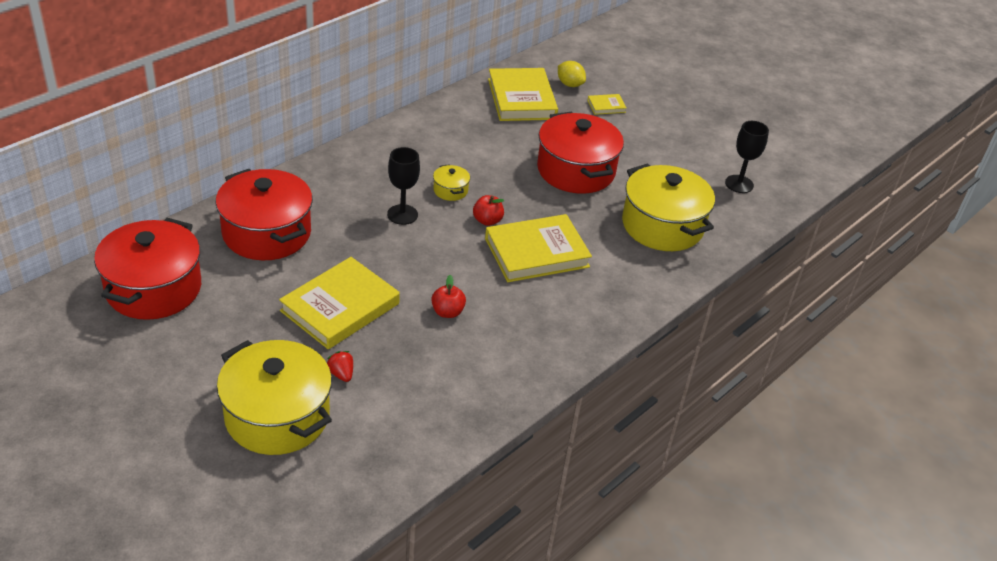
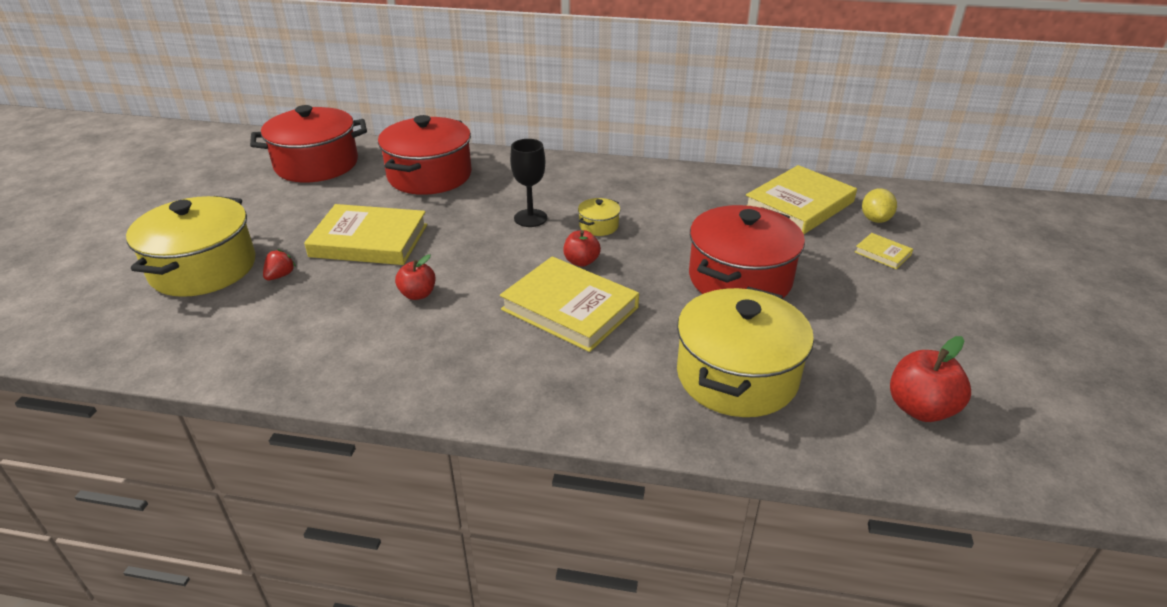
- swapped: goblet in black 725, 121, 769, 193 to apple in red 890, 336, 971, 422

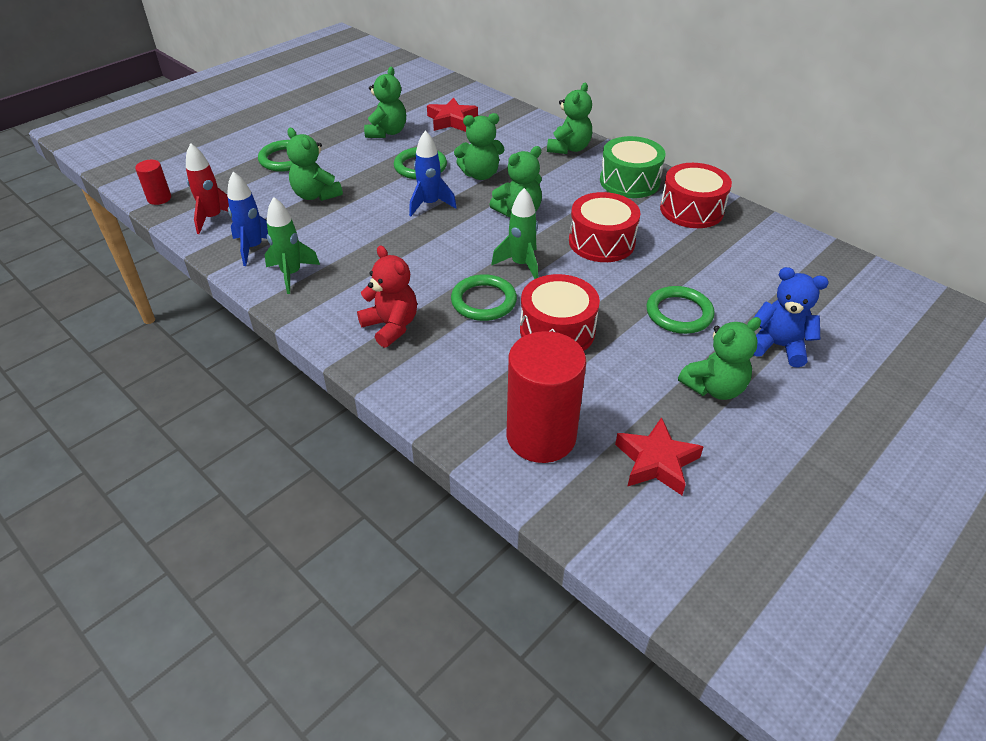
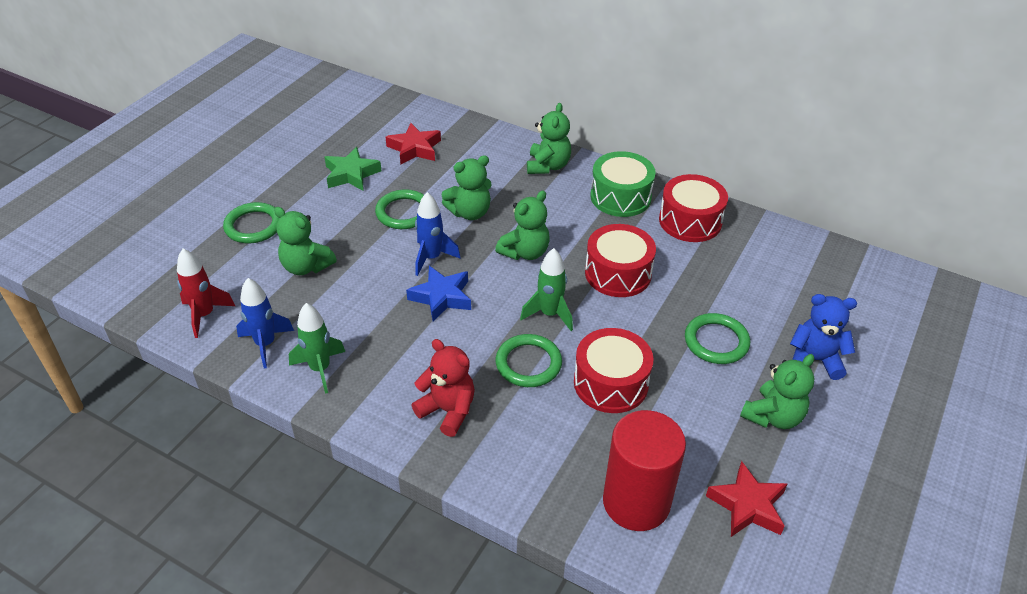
- swapped: teddy bear in green 364, 67, 406, 138 to star in green 324, 147, 381, 191
- new: star in blue 406, 266, 471, 321
- gone: cylinder in red 135, 160, 171, 205

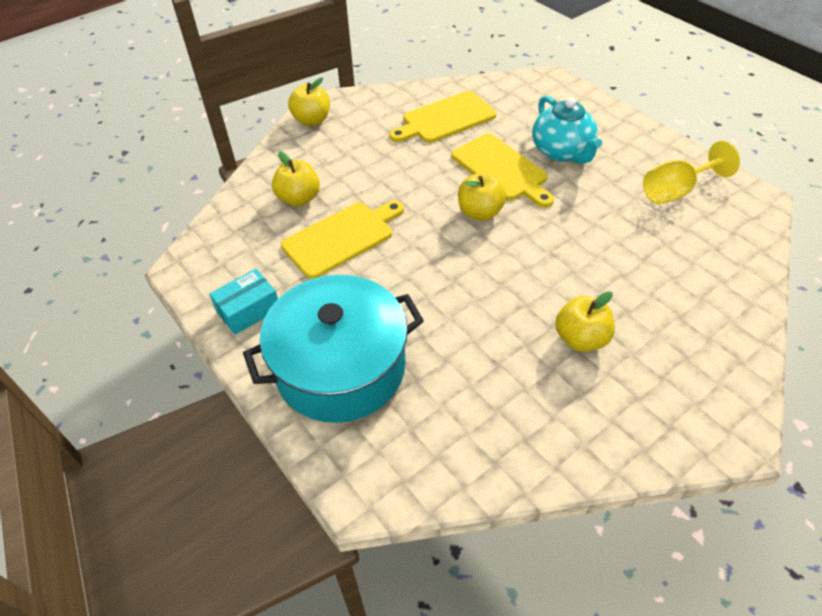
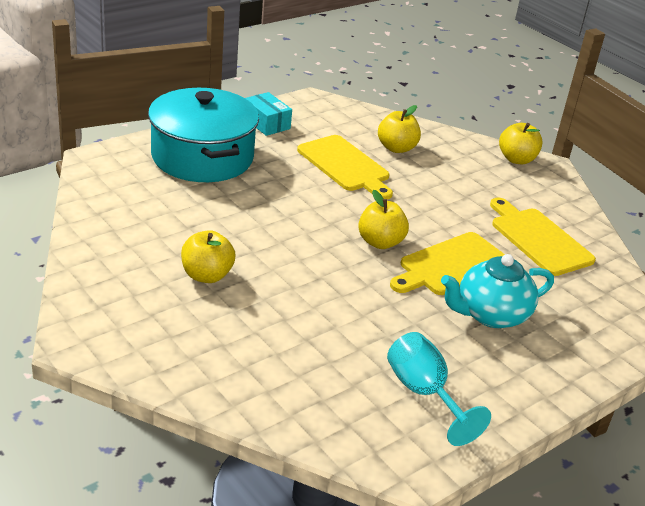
- repainted: goblet in yellow 643, 141, 740, 204 to goblet in turquoise 387, 332, 491, 446

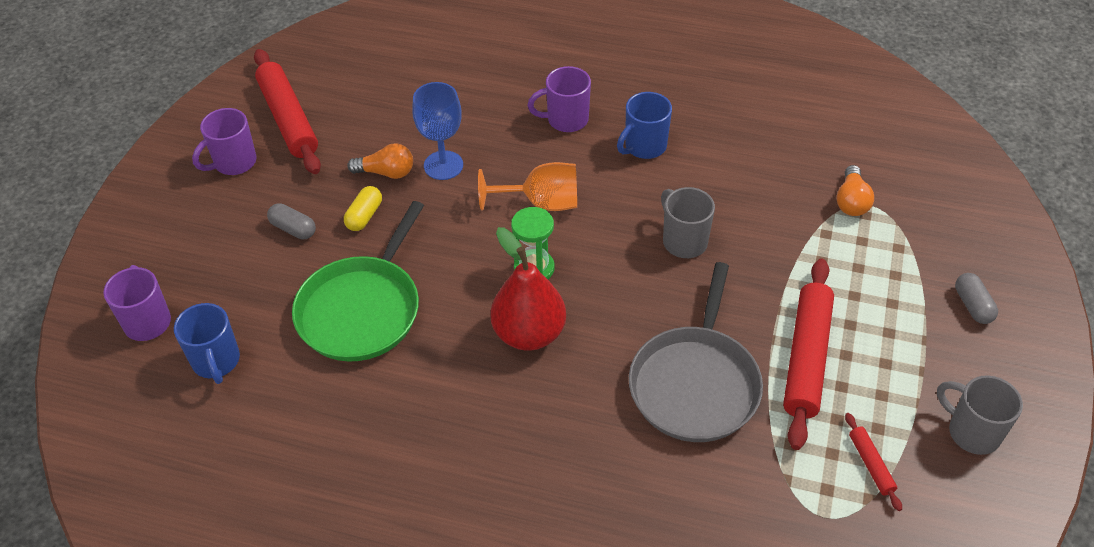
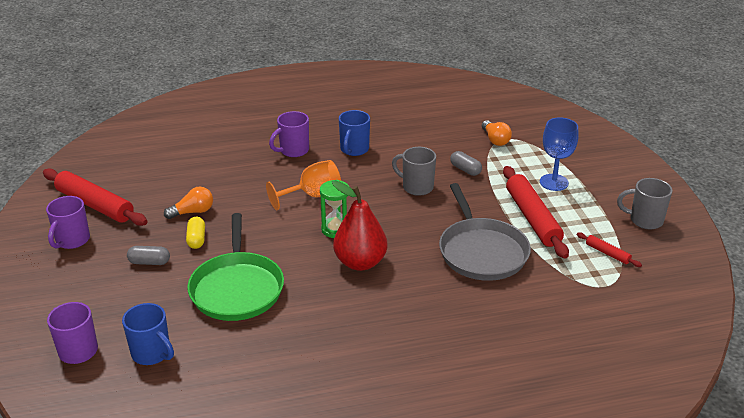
- shifted: capsule in grey 955, 273, 998, 324 to 450, 151, 482, 176
- shifted: goblet in blue 412, 82, 463, 180 to 540, 117, 578, 191

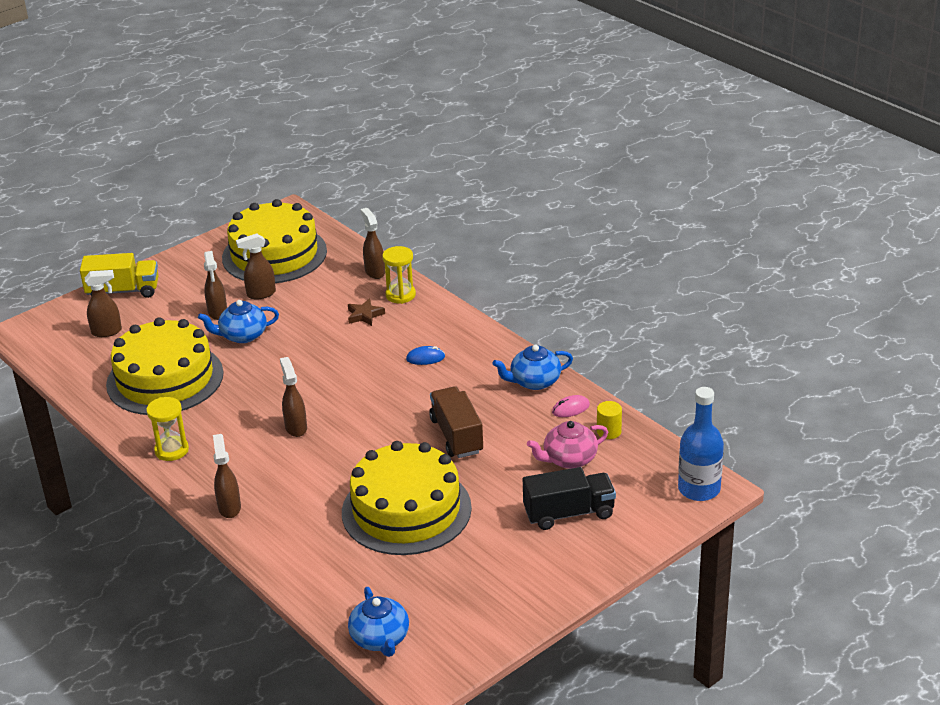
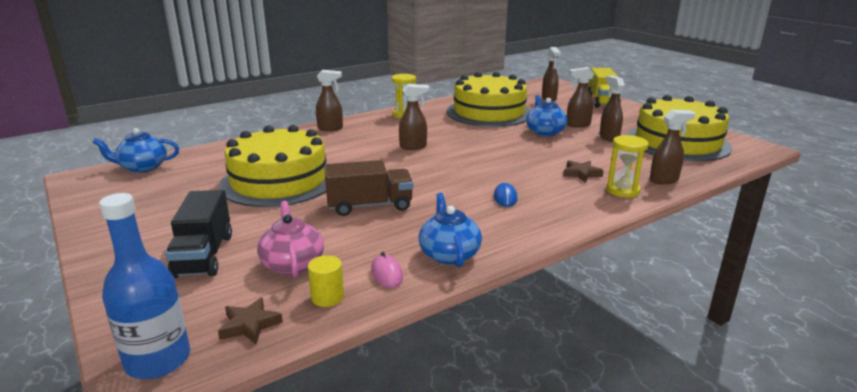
- new: star in brown 218, 297, 283, 344

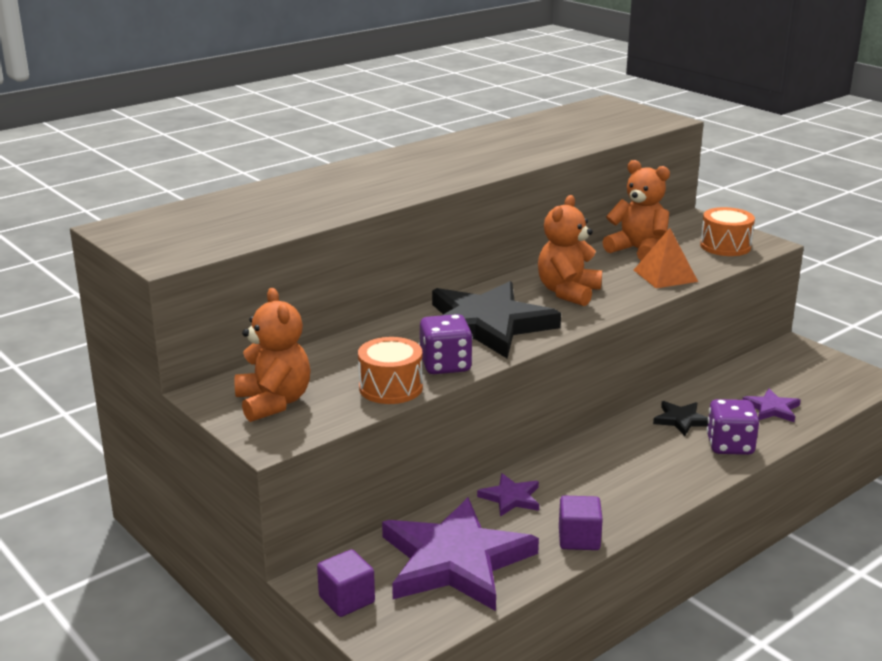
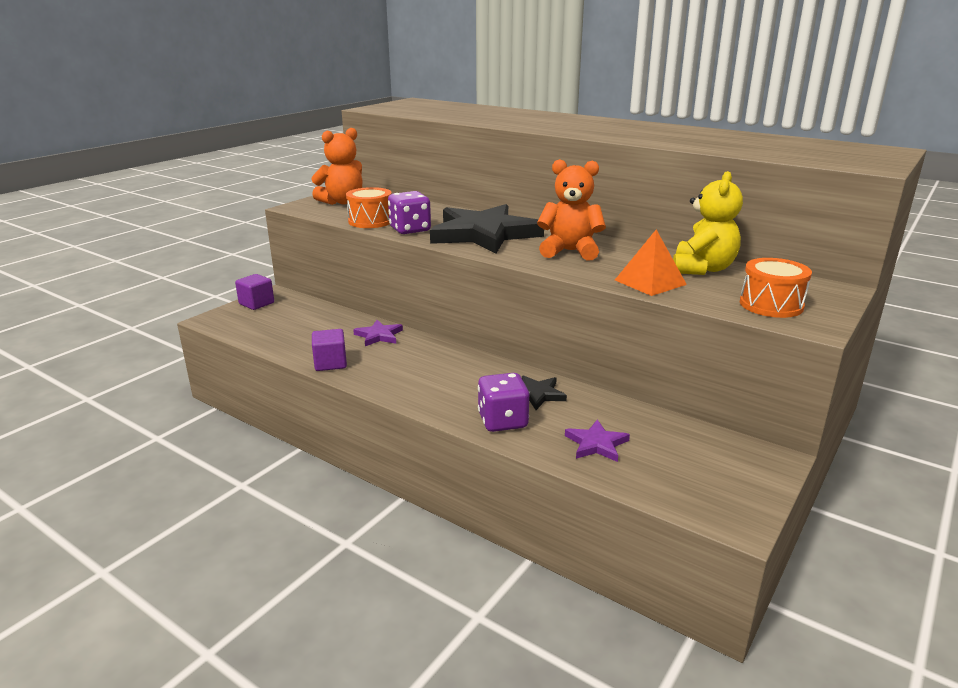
- repainted: teddy bear in orange 602, 160, 670, 261 to teddy bear in yellow 673, 171, 743, 275
- gone: star in purple 382, 497, 539, 611

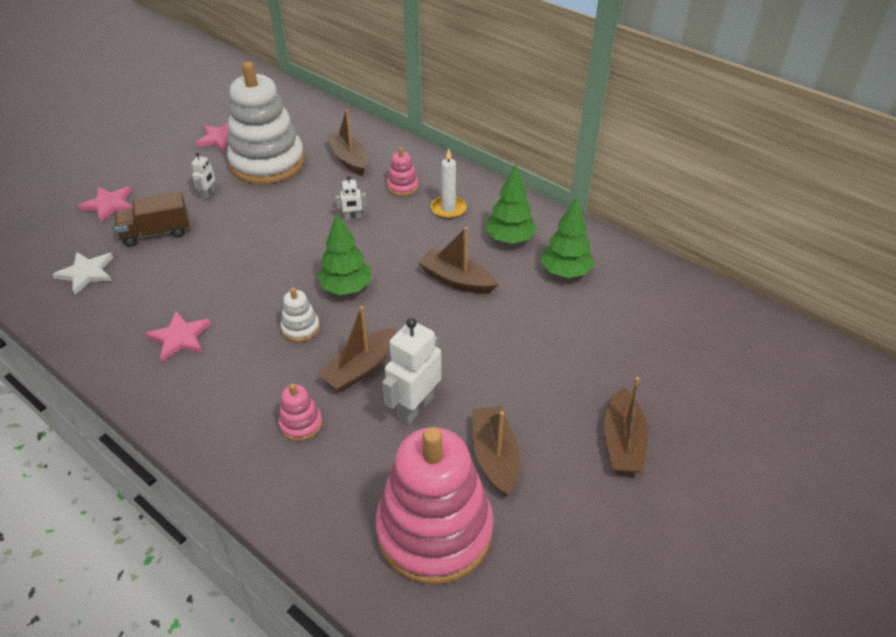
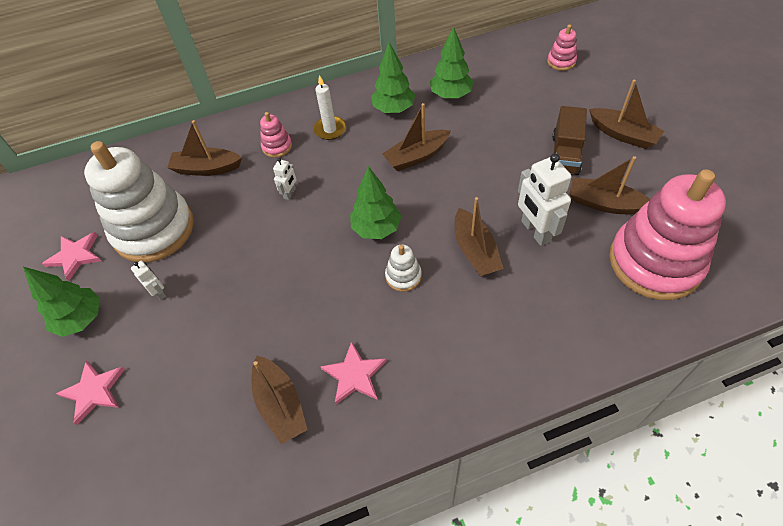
- new: tree in green 23, 267, 100, 337
- new: boat in brown 252, 356, 308, 444
- shifted: stacking toy in pink 278, 384, 322, 441 to 547, 24, 577, 71
- shifted: truck in brown 114, 191, 190, 247 to 552, 106, 587, 175
- gone: star in white 52, 252, 113, 295

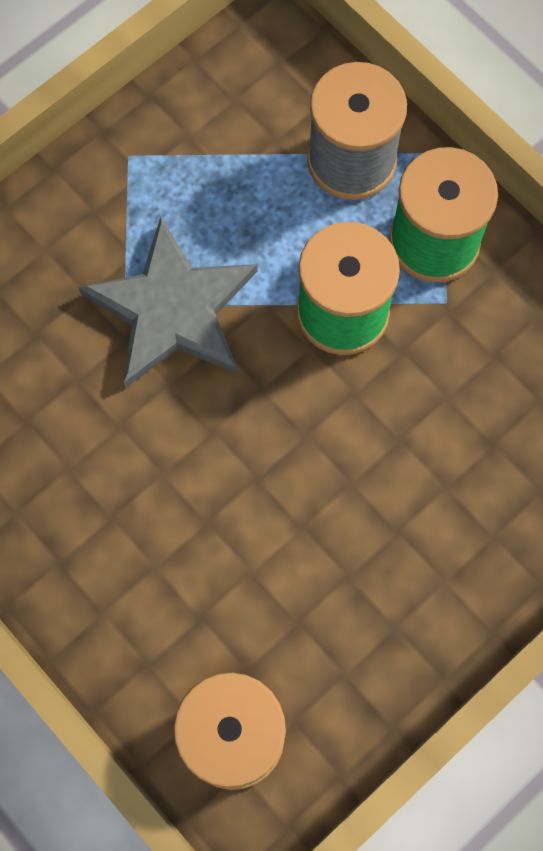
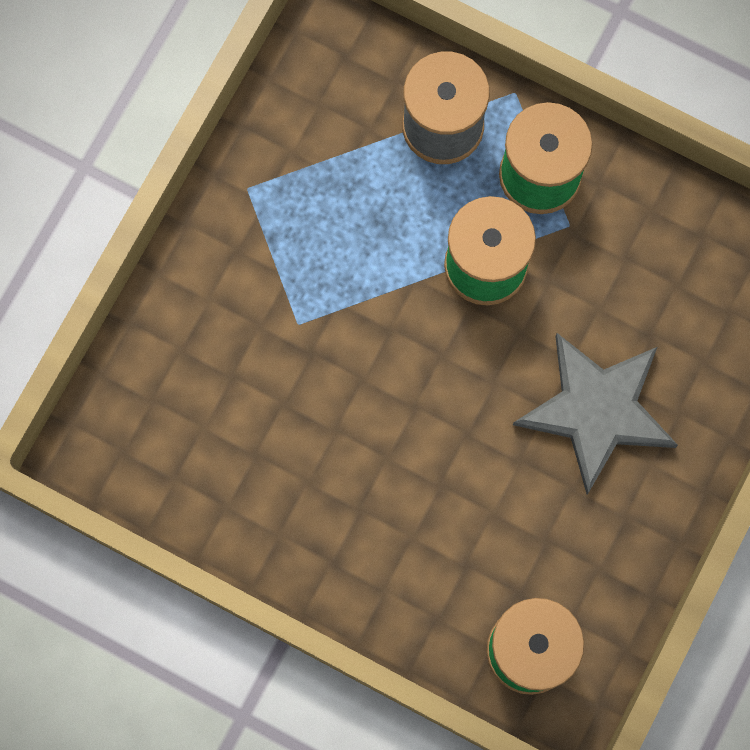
- shifted: star in grey 78, 217, 258, 388 to 513, 333, 678, 494

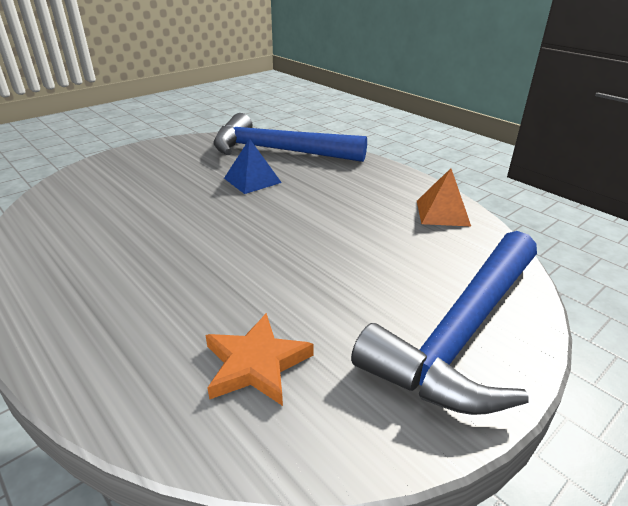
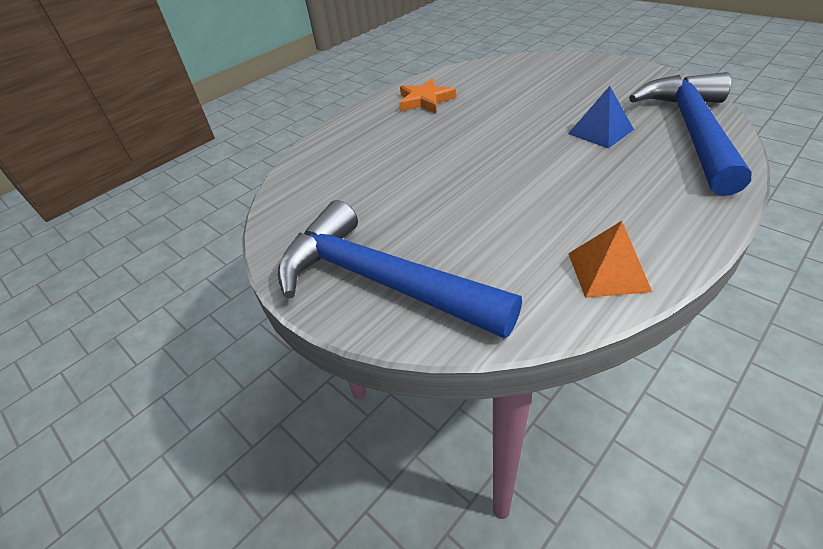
- shifted: star in orange 205, 313, 314, 406 to 399, 78, 456, 113

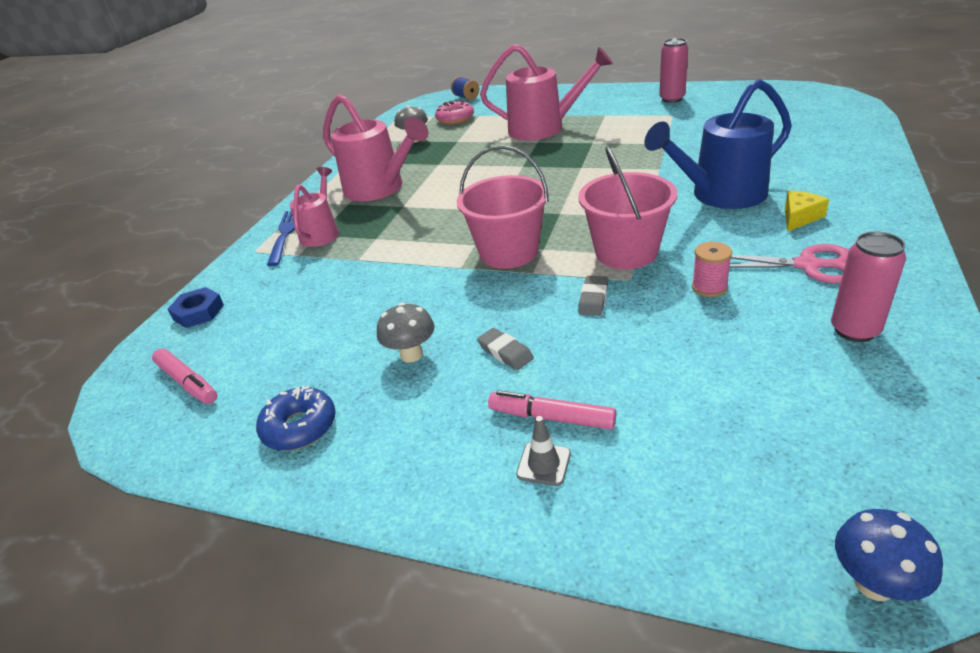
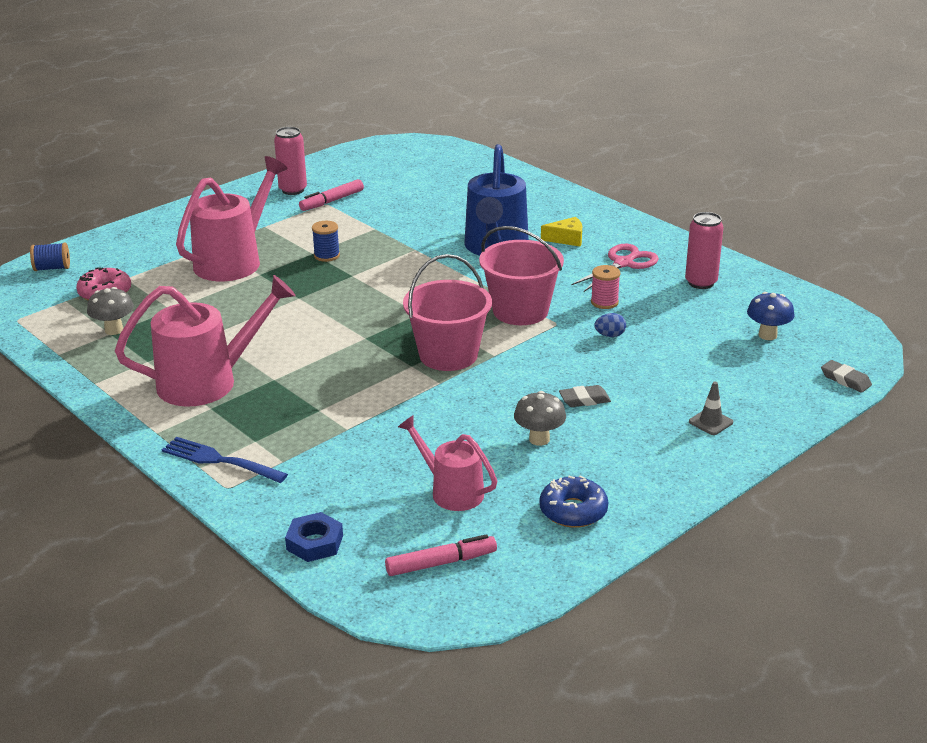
- shifted: marker in pink 488, 390, 616, 430 to 299, 179, 364, 211
- new: spool in blue 312, 221, 340, 262
- shifted: watering can in pink 290, 167, 339, 247 to 398, 415, 497, 511
- rotated: cheese in yellow 785, 190, 829, 232 = 541, 217, 582, 246 105 degrees clockwise
- new: egg in blue 594, 313, 626, 337
- shifted: mushroom in blue 835, 509, 943, 601 to 747, 292, 794, 340
- shifted: eraser in grey 578, 276, 608, 316 to 821, 360, 872, 393

